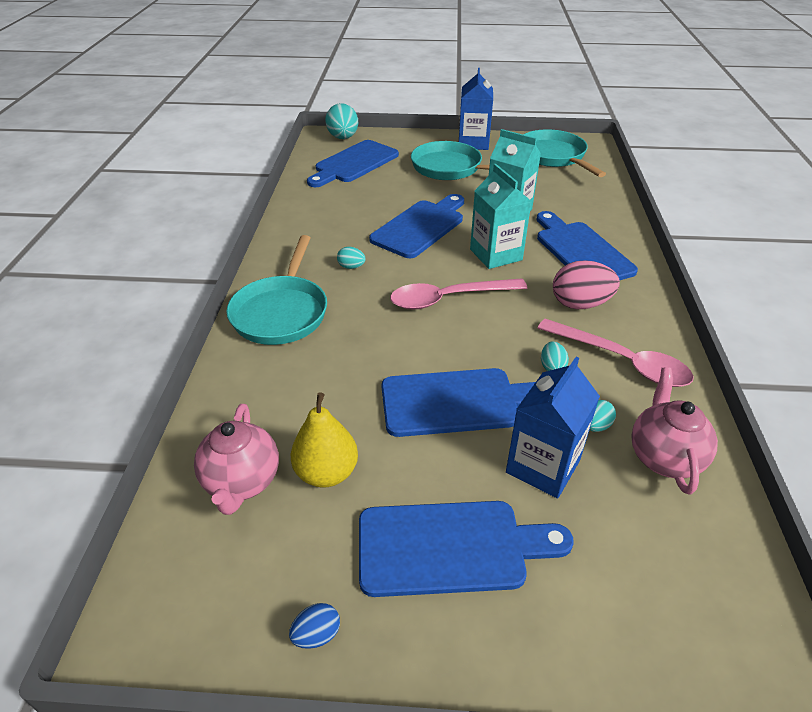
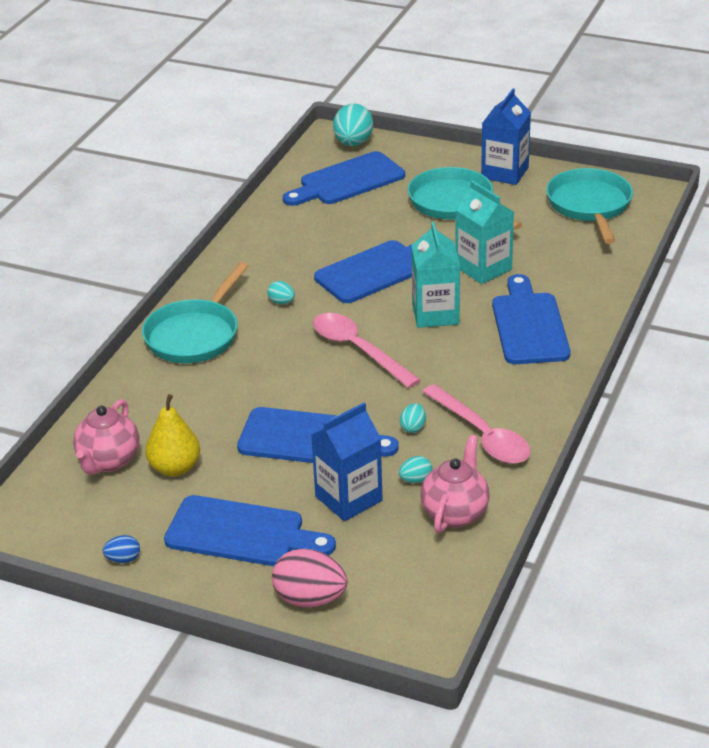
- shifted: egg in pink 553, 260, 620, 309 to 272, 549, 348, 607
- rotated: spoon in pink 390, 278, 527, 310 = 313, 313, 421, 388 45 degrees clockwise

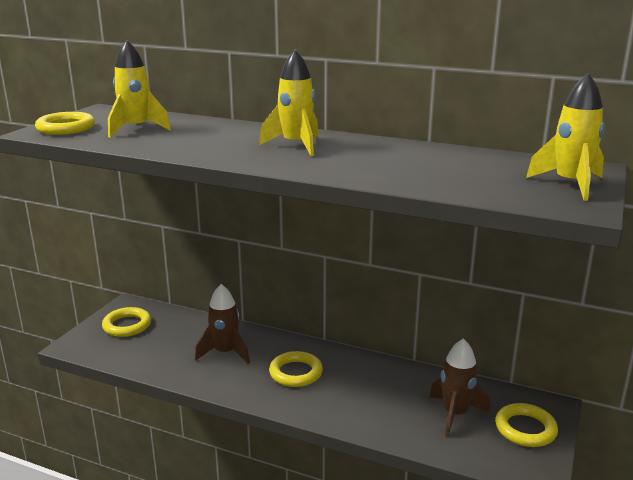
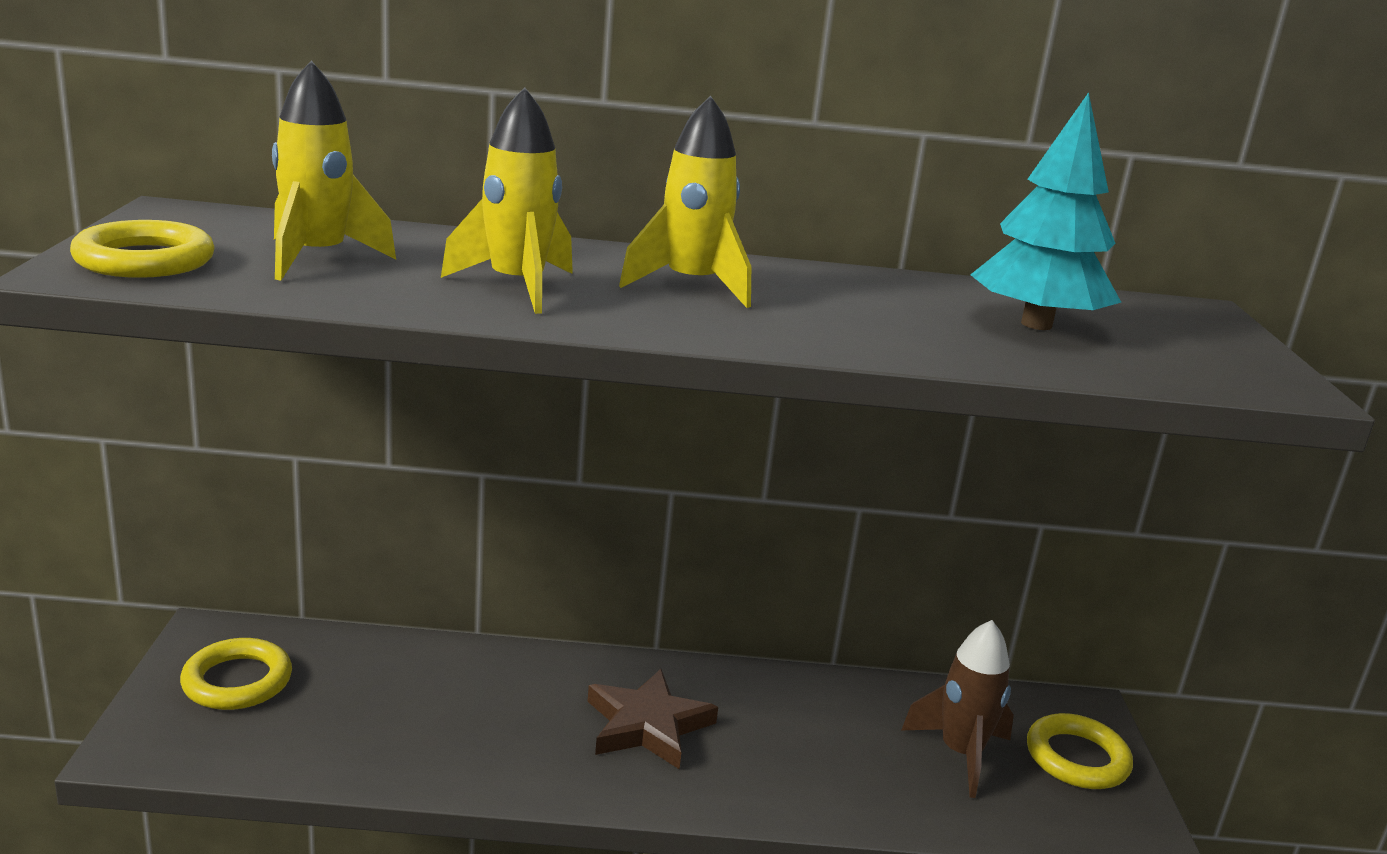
- shifted: rocket in yellow 526, 73, 605, 201 to 441, 87, 573, 314
- swapped: ring in yellow 269, 351, 323, 387 to star in brown 588, 669, 718, 770
- new: tree in turquoise 970, 92, 1121, 330
- gone: rocket in brown 195, 284, 250, 364

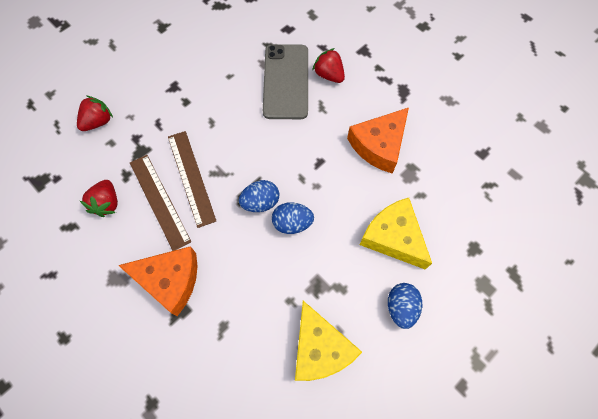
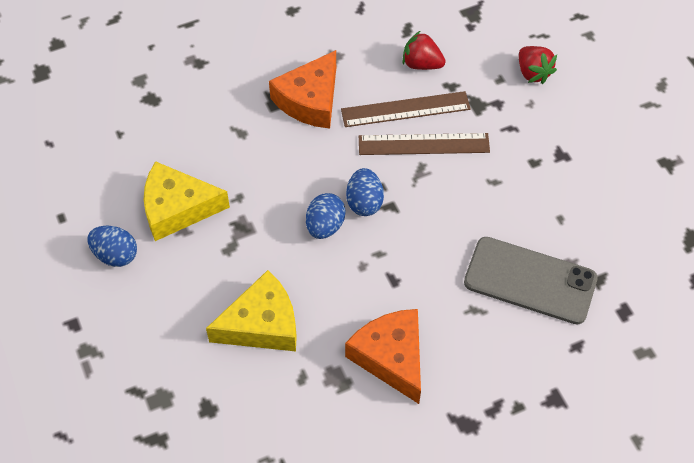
- shifted: egg in blue 388, 283, 422, 329 to 88, 226, 137, 267
- gone: strawberry in red 312, 48, 345, 83

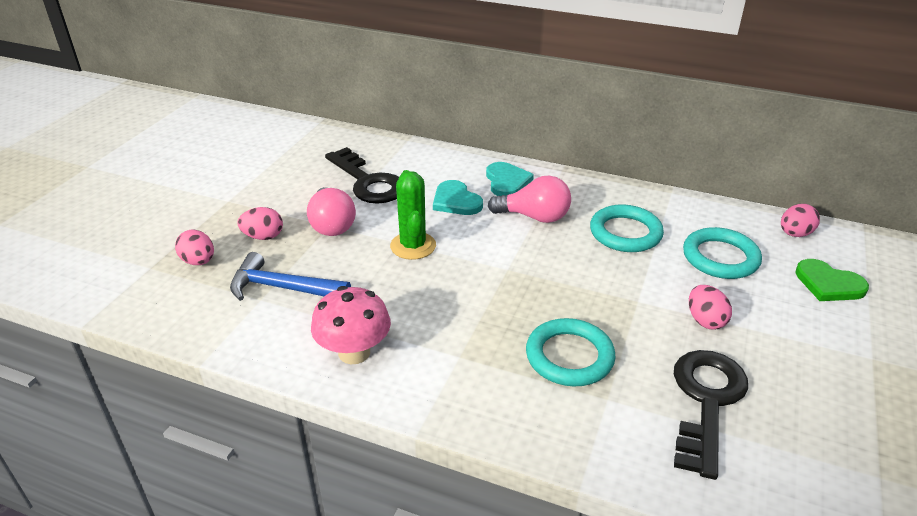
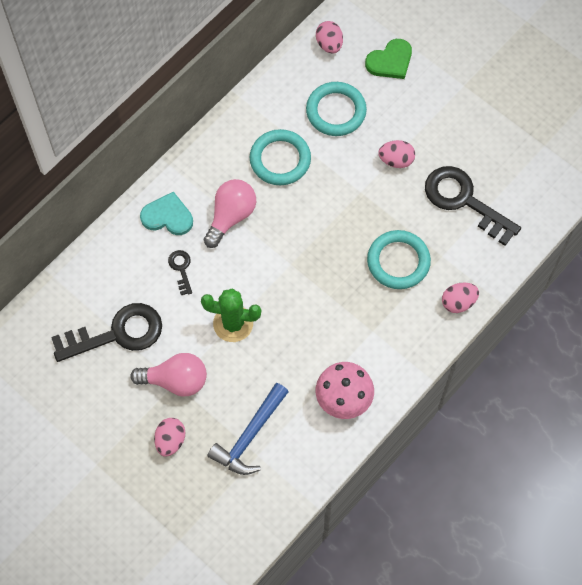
- swapped: heart in turquoise 433, 180, 483, 215 to key in black 168, 250, 192, 295
- shifted: egg in pink 175, 230, 214, 265 to 442, 283, 479, 313

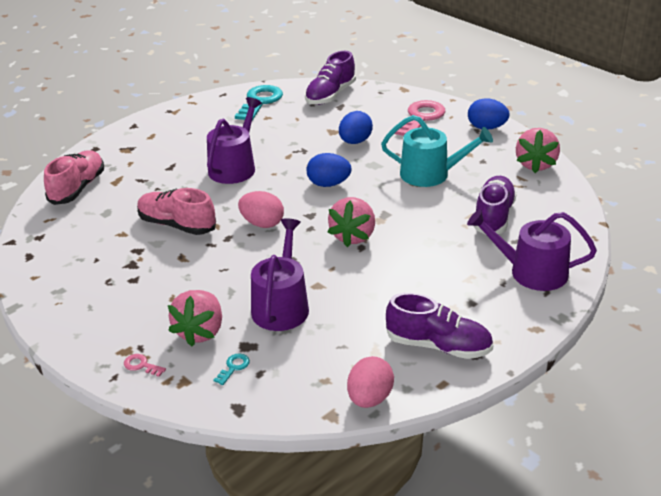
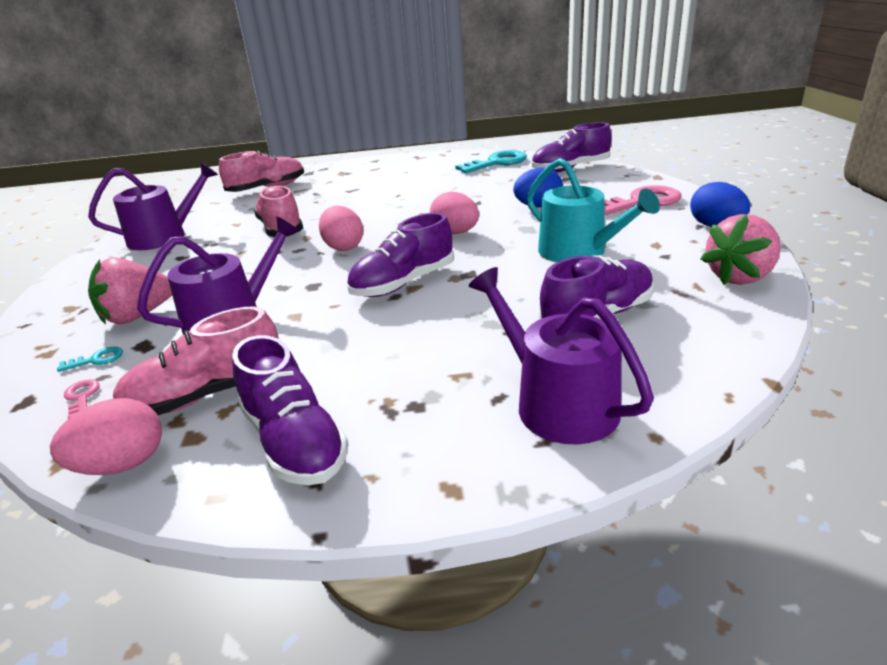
- shifted: key in pink 124, 354, 166, 377 to 64, 379, 100, 419
- shifted: watering can in purple 207, 97, 262, 184 to 88, 162, 218, 250
- new: shoe in pink 113, 307, 279, 415
- swapped: strawberry in pink 328, 197, 375, 247 to shoe in purple 347, 213, 454, 297
- repainted: egg in blue 307, 153, 352, 187 to egg in pink 430, 192, 479, 234

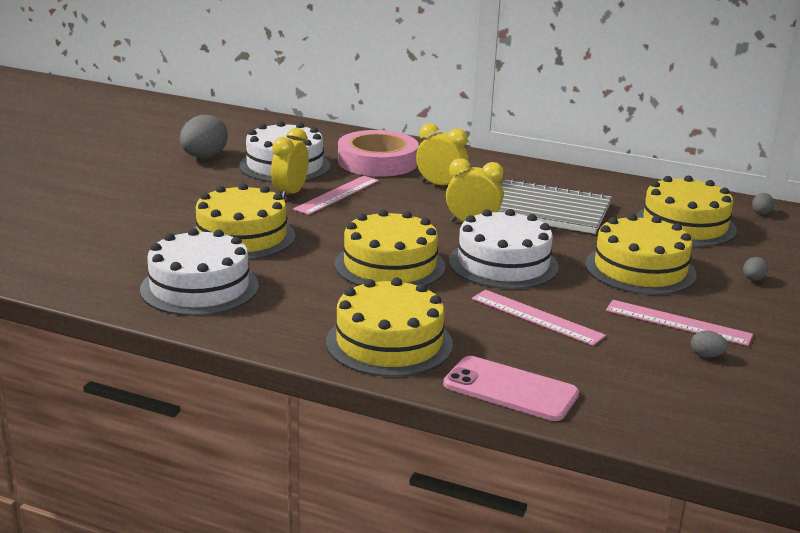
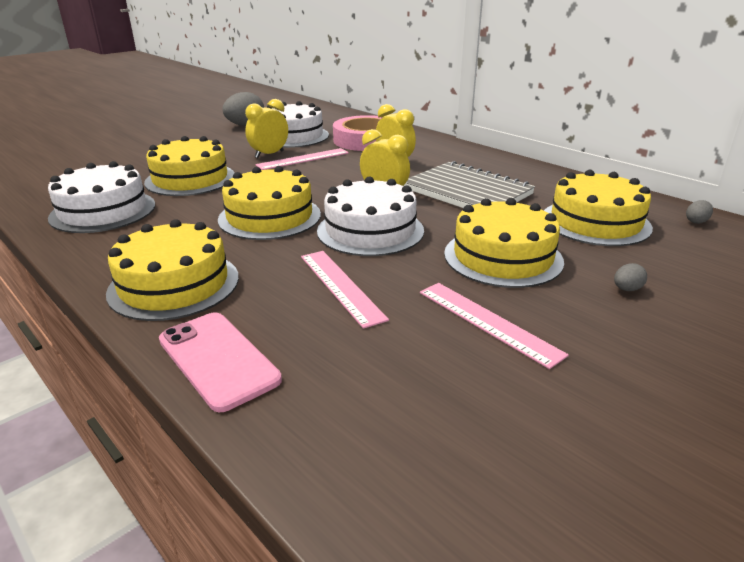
- gone: egg in grey 691, 330, 728, 358

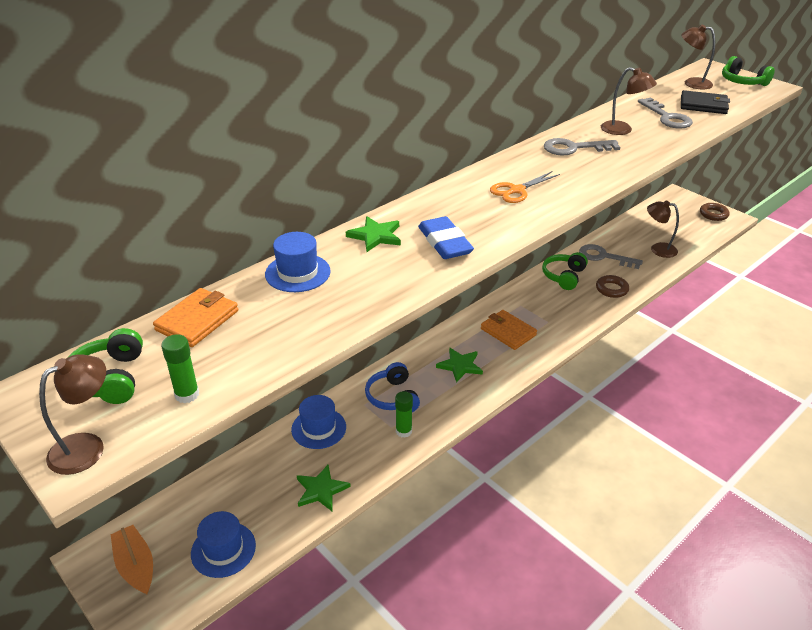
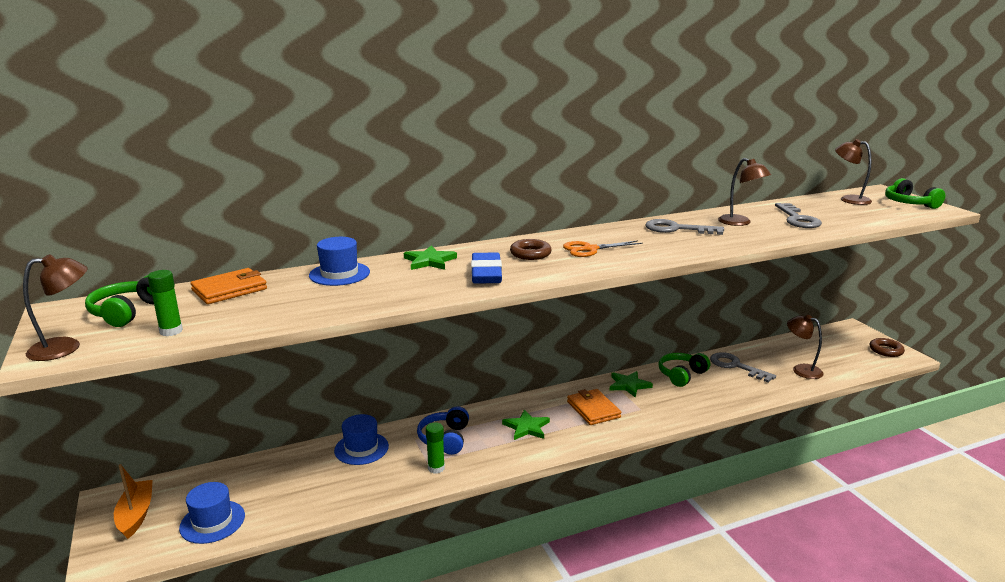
- shifted: ring in brown 596, 275, 629, 298 to 510, 239, 552, 260
- shifted: star in green 297, 465, 351, 511 to 610, 371, 653, 398
- gone: wallet in black 681, 90, 730, 114

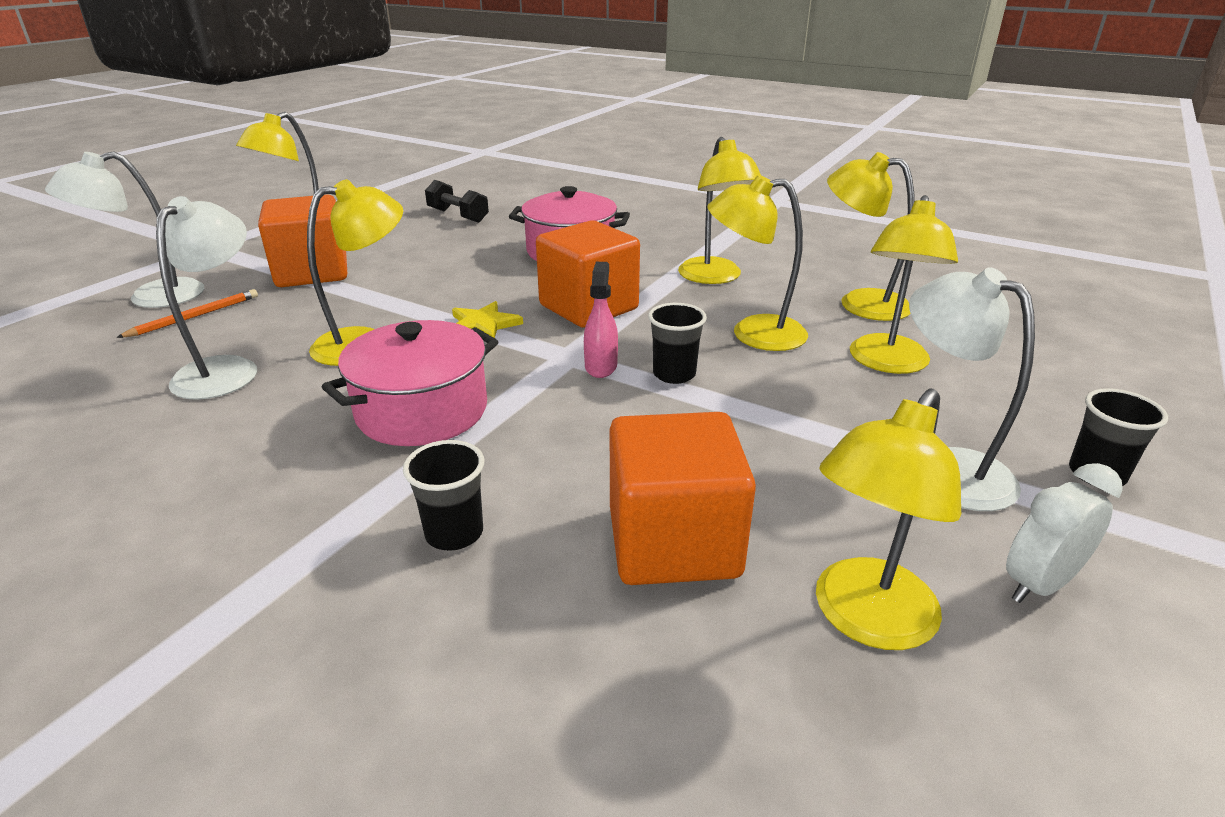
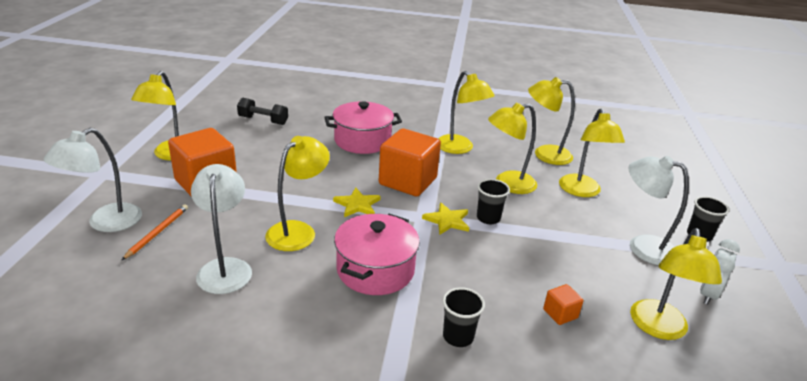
- swapped: spray bottle in pink 584, 262, 618, 378 to star in yellow 422, 203, 469, 235
- scaled: cube in orange 610, 412, 756, 585 = 543, 284, 584, 325 x0.43

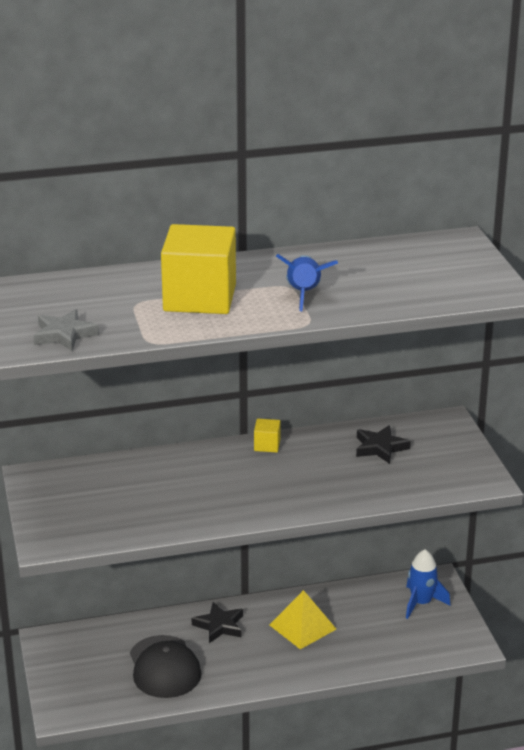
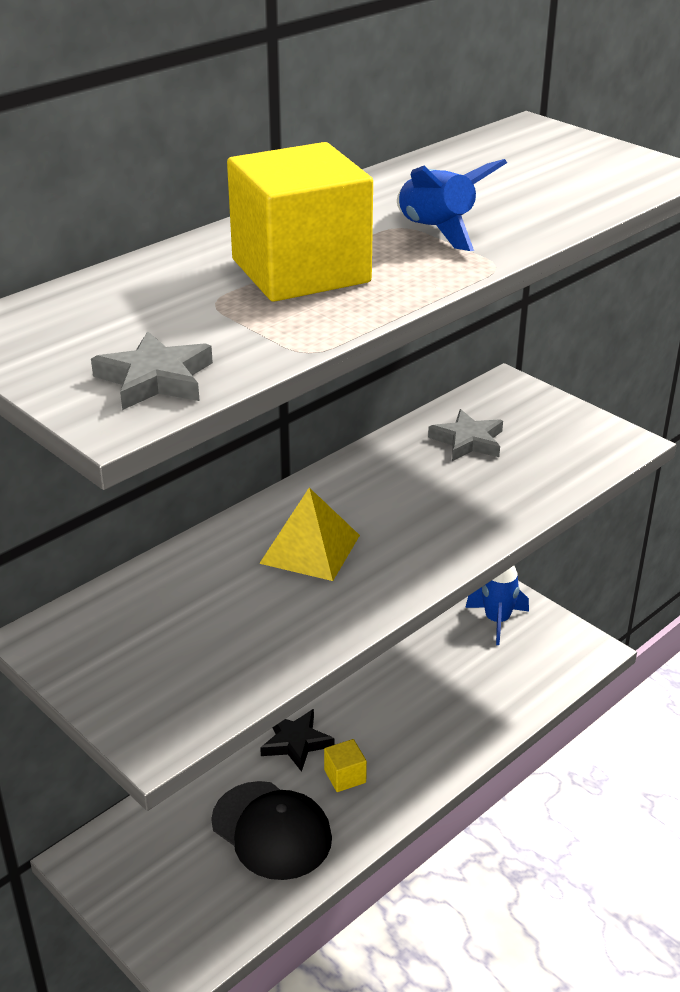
- shifted: pyramid in yellow 269, 590, 336, 649 to 259, 488, 360, 581
- shifted: cube in yellow 254, 419, 281, 452 to 324, 739, 367, 792
- repainted: star in black 356, 425, 411, 464 to star in grey 428, 409, 503, 461

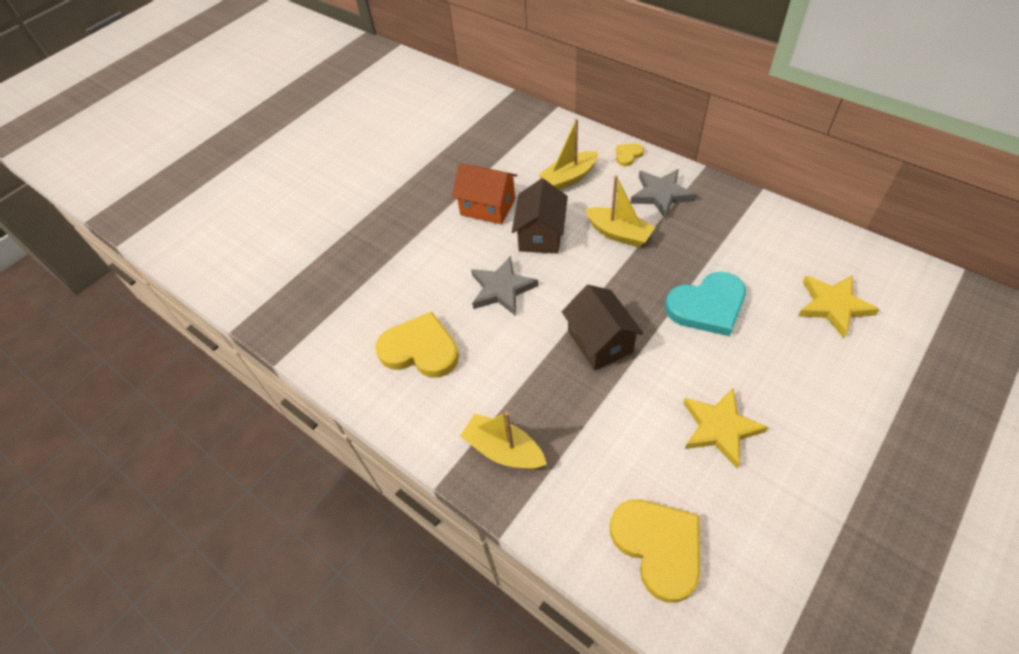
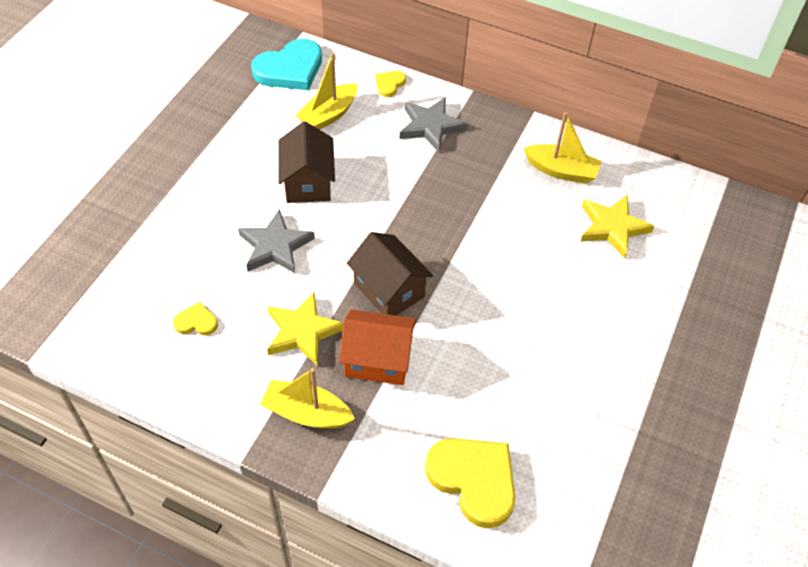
- scaled: heart in yellow 375, 311, 459, 378 = 173, 302, 218, 336 x0.48
- shifted: heart in turquoise 665, 272, 746, 336 to 251, 39, 322, 90
- shifted: star in yellow 683, 388, 768, 468 to 267, 292, 343, 365
- shifted: house in orange 452, 164, 518, 225 to 339, 309, 416, 385
- shifted: boat in yellow 585, 175, 655, 247 to 523, 112, 602, 184

